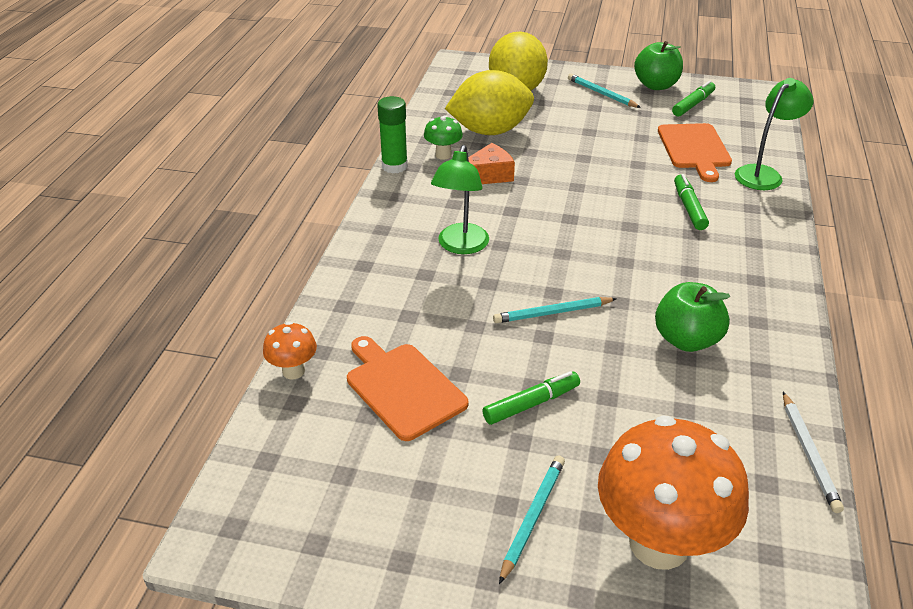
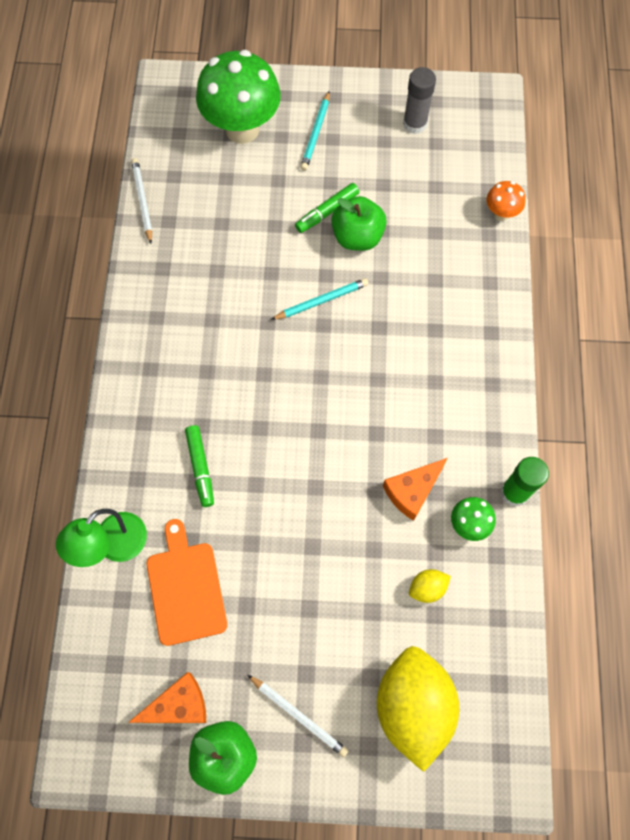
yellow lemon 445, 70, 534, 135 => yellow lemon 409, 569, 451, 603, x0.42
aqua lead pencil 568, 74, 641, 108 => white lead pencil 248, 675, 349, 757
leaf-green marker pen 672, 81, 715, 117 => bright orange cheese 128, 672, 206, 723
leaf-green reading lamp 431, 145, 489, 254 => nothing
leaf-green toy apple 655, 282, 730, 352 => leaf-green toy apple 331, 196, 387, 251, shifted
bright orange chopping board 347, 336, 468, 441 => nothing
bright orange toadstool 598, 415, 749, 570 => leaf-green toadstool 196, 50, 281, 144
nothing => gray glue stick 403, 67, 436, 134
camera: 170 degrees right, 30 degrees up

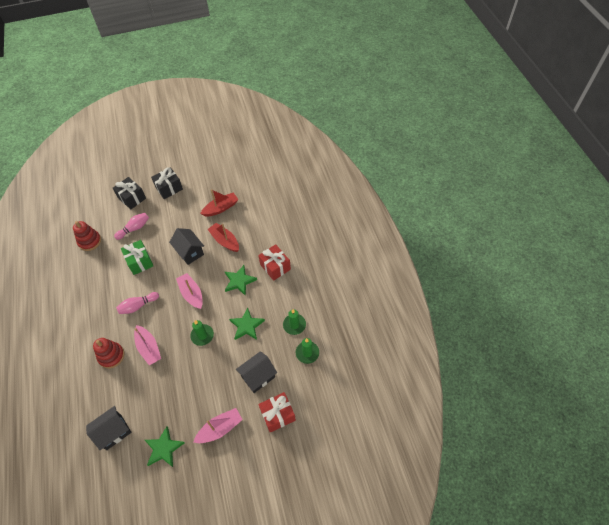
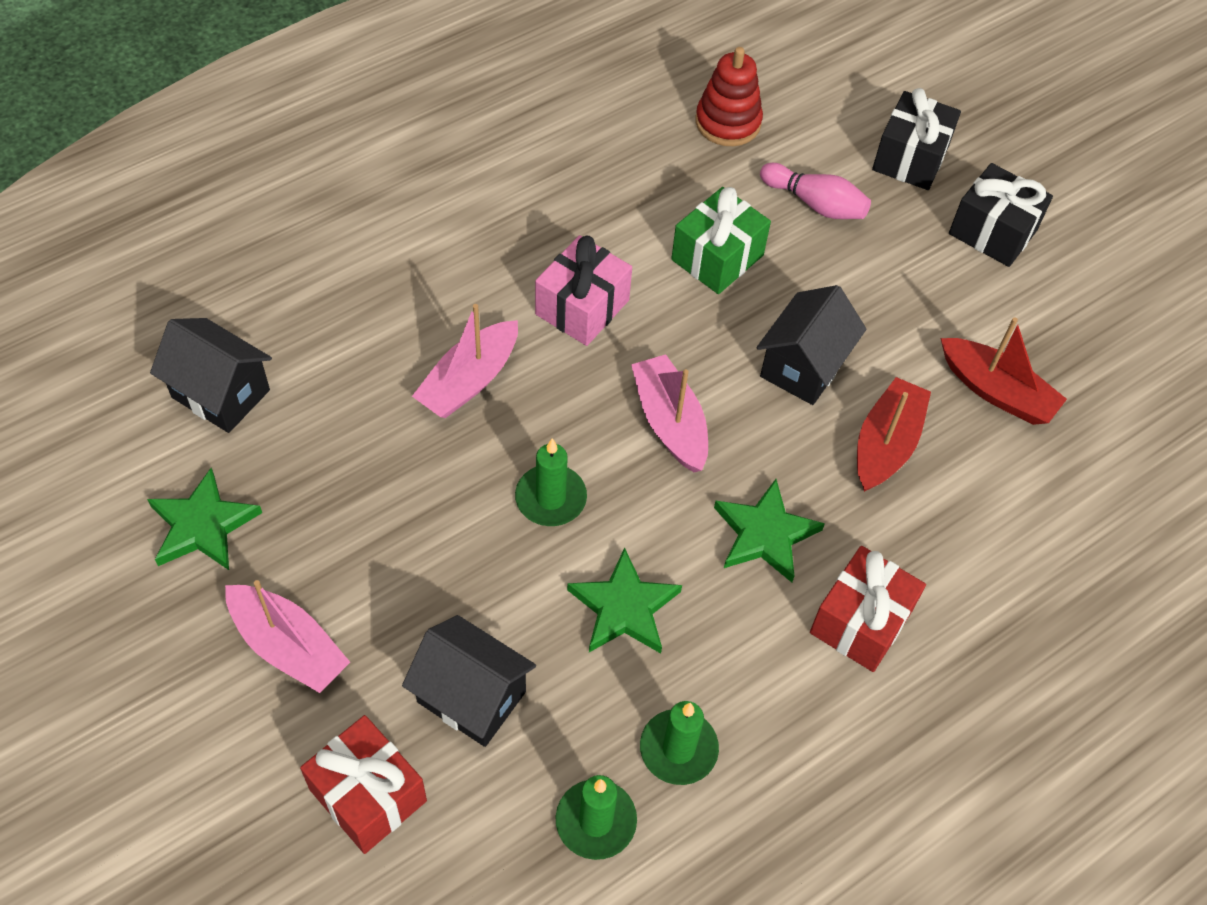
rosy toy boat 176, 273, 203, 309 => rosy toy boat 631, 354, 708, 472, 60 degrees counterclockwise
rosy bowling pin 116, 292, 159, 314 => rosy present 535, 235, 632, 346
red stacking rings 93, 338, 124, 368 => nothing
camera: 65 degrees right, 0 degrees up

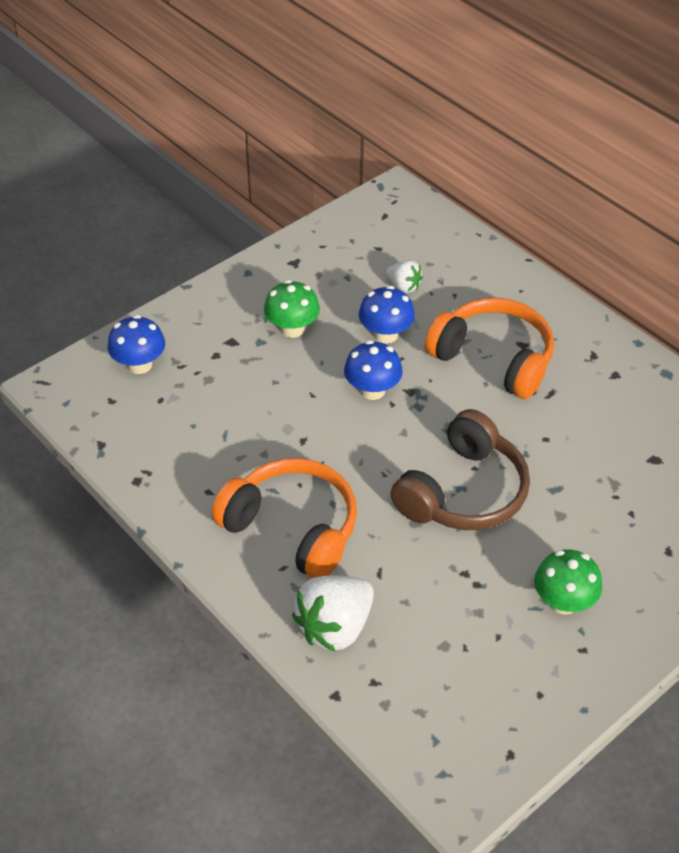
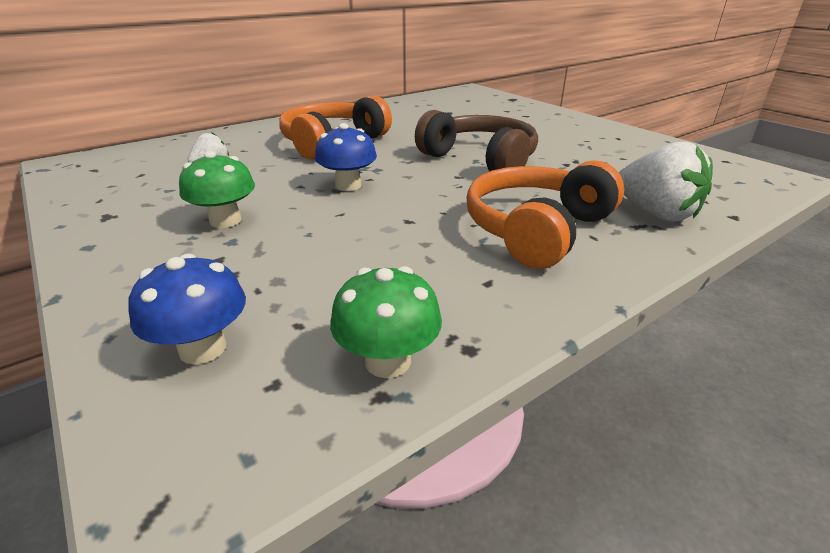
cobalt toadstool 359, 286, 415, 344 => nothing
leaf-green toadstool 534, 549, 602, 615 => leaf-green toadstool 330, 266, 442, 378, shifted
camera: 85 degrees left, 15 degrees down

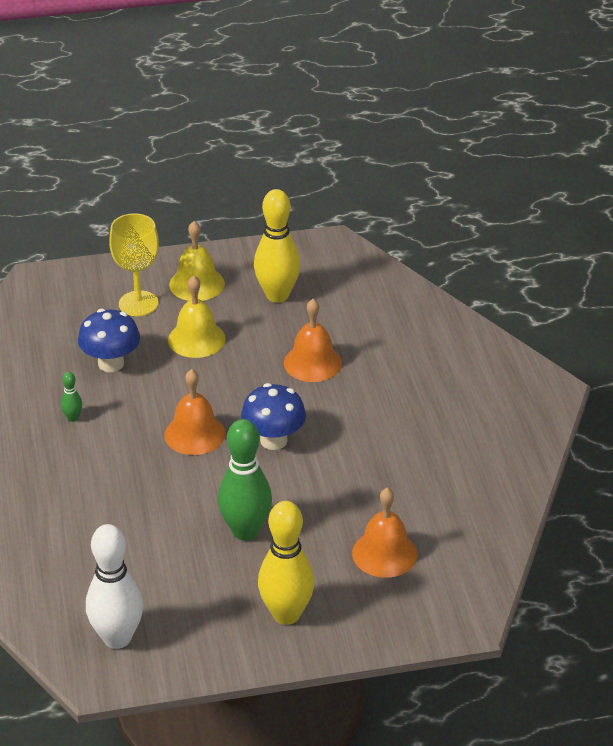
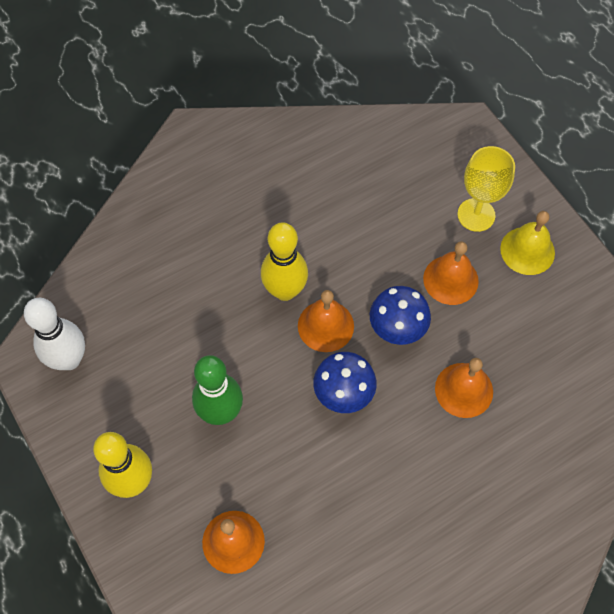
yellow bowling pin 254, 189, 301, 303 => yellow bowling pin 261, 222, 308, 301, shifted
yellow hand bell 168, 275, 226, 358 => bright orange hand bell 423, 241, 479, 305
cobalt toadstool 78, 309, 140, 372 => cobalt toadstool 370, 286, 431, 345, shifted
leaf-green bowling pin 61, 372, 83, 422 => nothing
camera: 70 degrees right, 25 degrees up

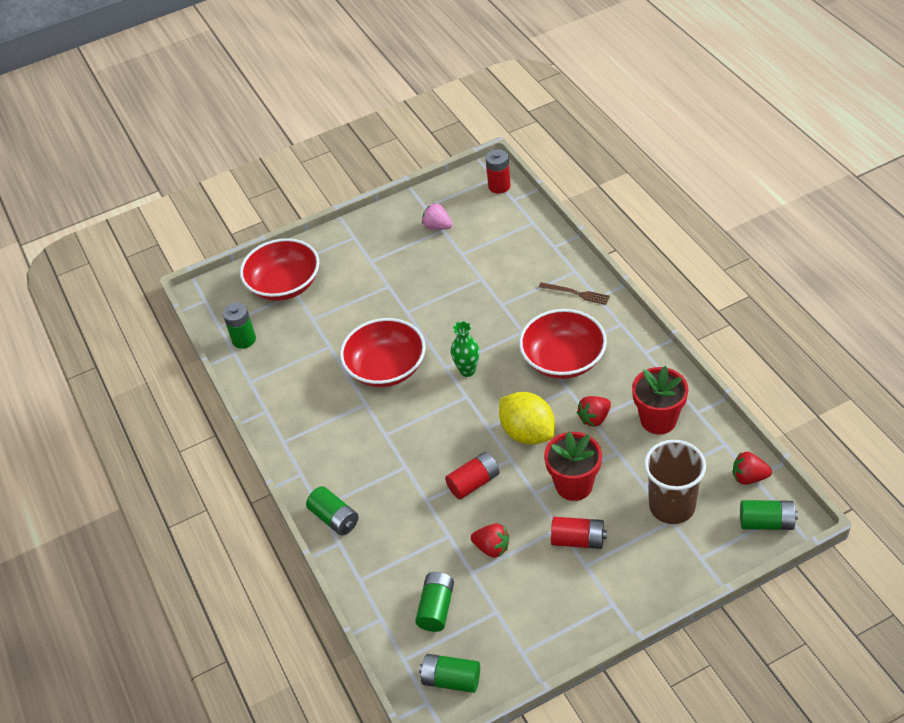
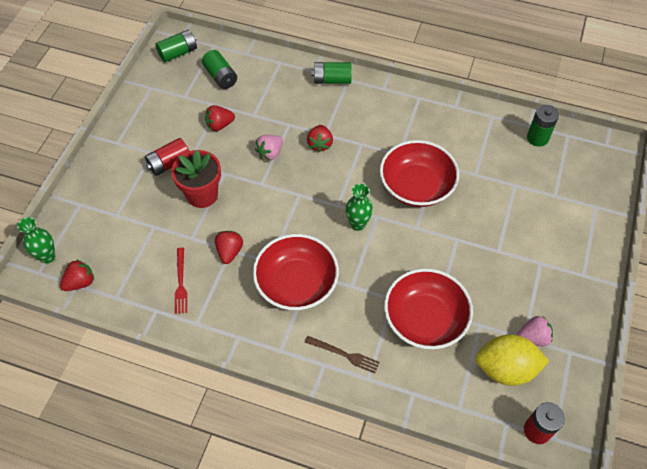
red deep dish 240, 238, 320, 301 => red deep dish 384, 268, 473, 350, shifted
dark brown fork 539, 282, 610, 305 => dark brown fork 305, 336, 380, 373, 135 degrees counterclockwise
red potted plant 632, 366, 689, 434 => red fork 175, 248, 187, 314
yellow lemon 499, 392, 555, 445 => yellow lemon 475, 334, 549, 386, shifted
dark brown beaker 644, 440, 706, 524 => nothing
red power cell 445, 452, 500, 500 => rosy toy strawberry 255, 135, 283, 160
leaf-green power cell 740, 500, 798, 530 => leaf-green vase 17, 217, 55, 264
nothing => red toy strawberry 307, 125, 333, 152
camera: 130 degrees right, 10 degrees up

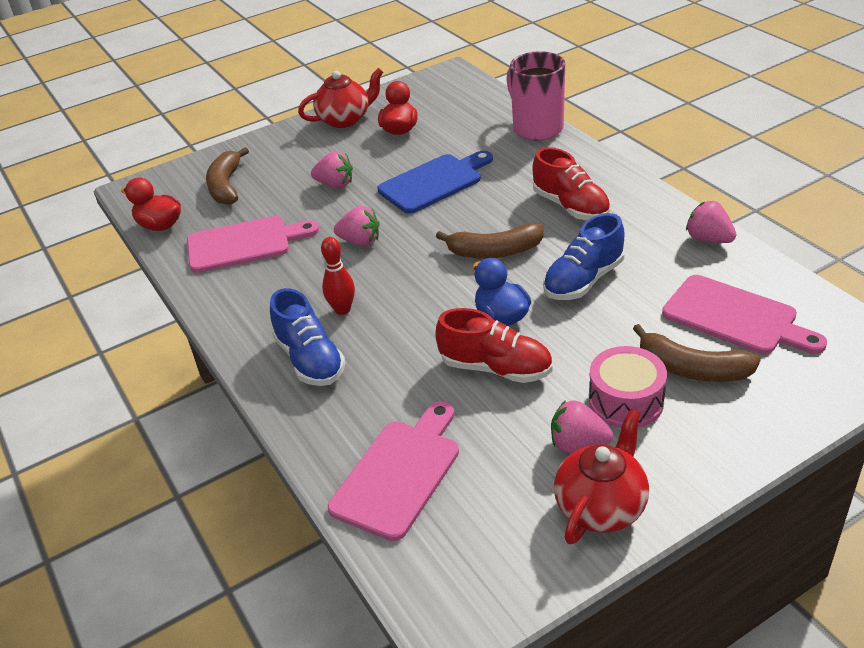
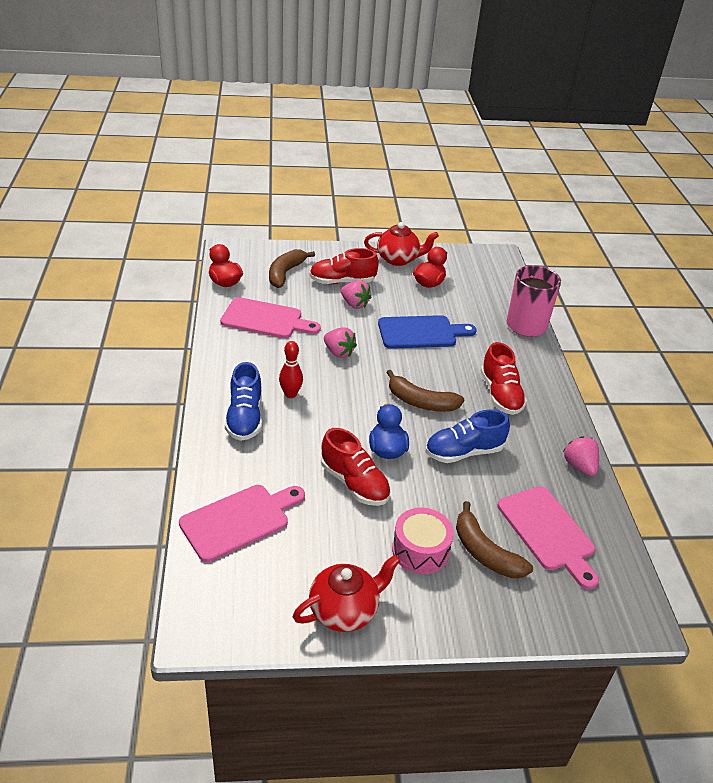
rosy toy strawberry 551, 400, 613, 453 => nothing
nothing => red shoe 309, 248, 379, 284
camera: 20 degrees right, 0 degrees up

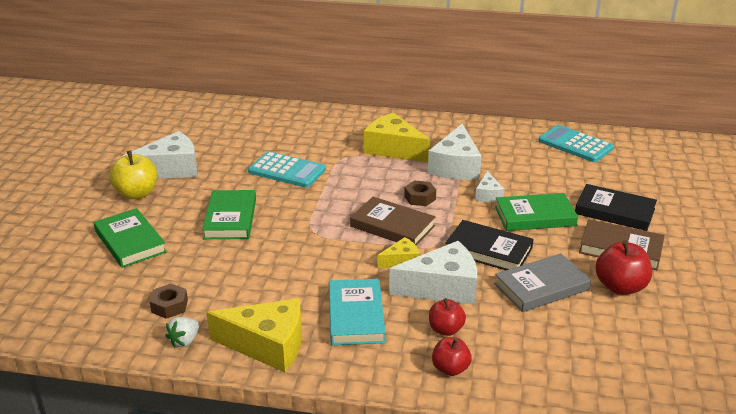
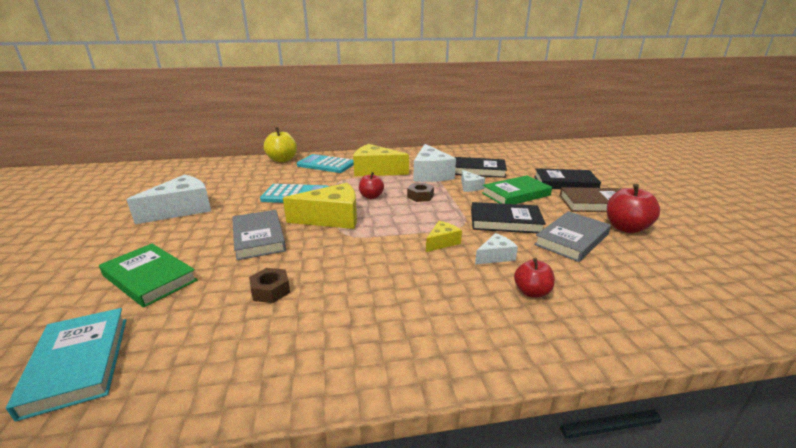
aqua calculator 538, 125, 614, 162 => aqua calculator 297, 154, 354, 173, shifted
yellow toy apple 109, 151, 157, 199 => yellow toy apple 264, 127, 297, 162, shifted
leaf-green hardcover 202, 190, 256, 239 => gray hardcover 232, 210, 286, 260
dark brown hardcover 350, 197, 436, 246 => nothing
white cheese 389, 241, 477, 305 => white cheese 475, 233, 518, 265, x0.51
aqua hardcover 329, 279, 385, 345 => aqua hardcover 6, 308, 126, 422, shifted
dark brown hex nut 150, 283, 188, 319 => dark brown hex nut 249, 268, 290, 303, shifted
yellow cheese 206, 299, 302, 372 => yellow cheese 283, 183, 357, 229, shifted
white toy strawberry 165, 317, 199, 348 => nothing
red toy apple 432, 337, 472, 376 => red toy apple 359, 172, 384, 199, shifted
nothing => black hardcover 455, 157, 507, 178
camera: 20 degrees left, 5 degrees down

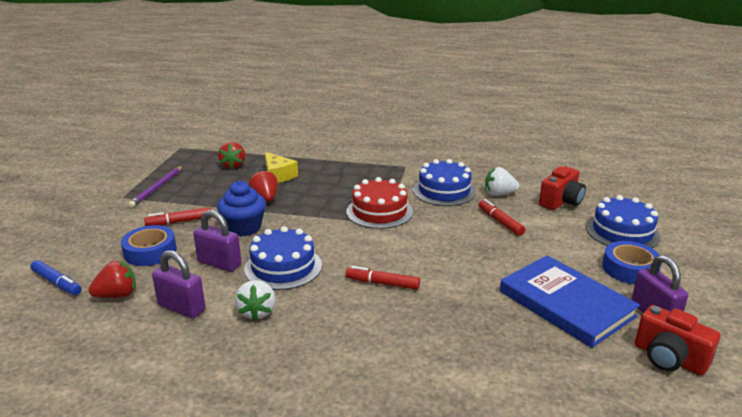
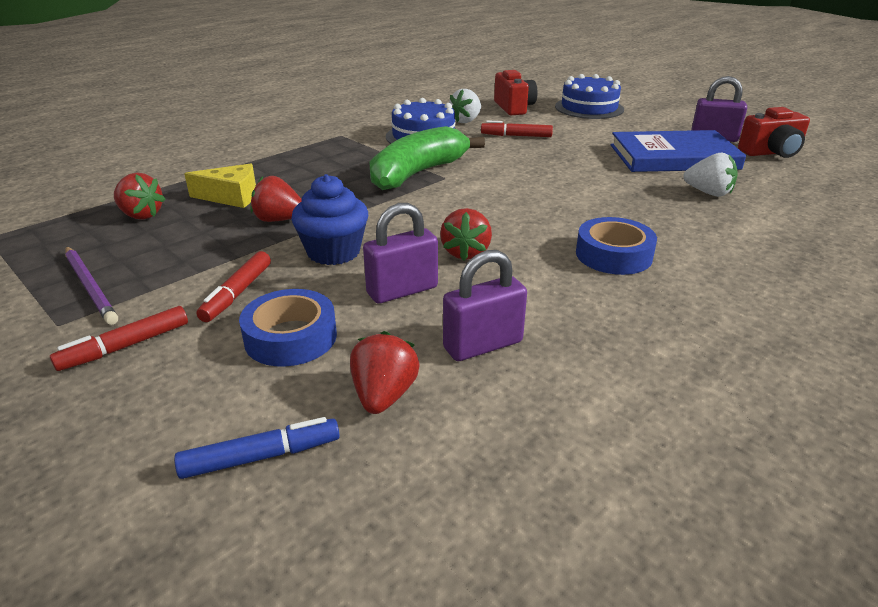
red gateau 346, 177, 413, 229 => leaf-green toy banana 369, 126, 485, 190
cobalt gateau 244, 226, 322, 290 => red toy strawberry 440, 208, 492, 261
cobalt sticky tape 602, 241, 661, 284 => cobalt sticky tape 576, 217, 657, 275, shifted
red marker pen 346, 266, 420, 290 => red marker pen 50, 306, 188, 371, shifted
white toy strawberry 235, 280, 276, 321 => white toy strawberry 683, 153, 738, 197, shifted
camera: 55 degrees left, 5 degrees up

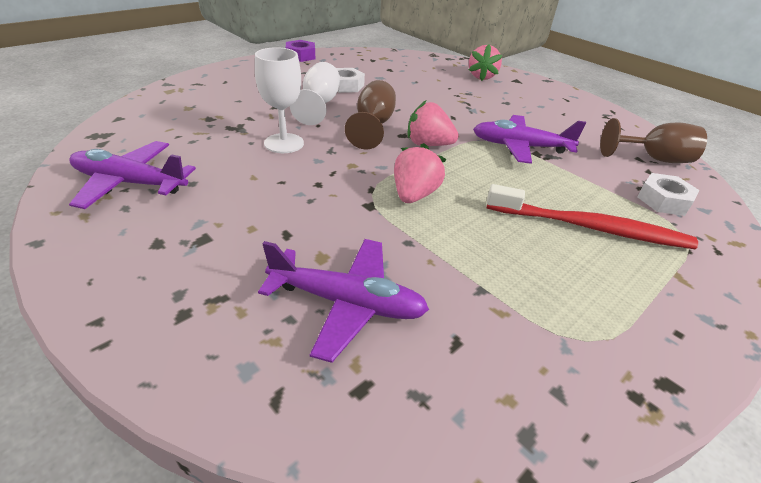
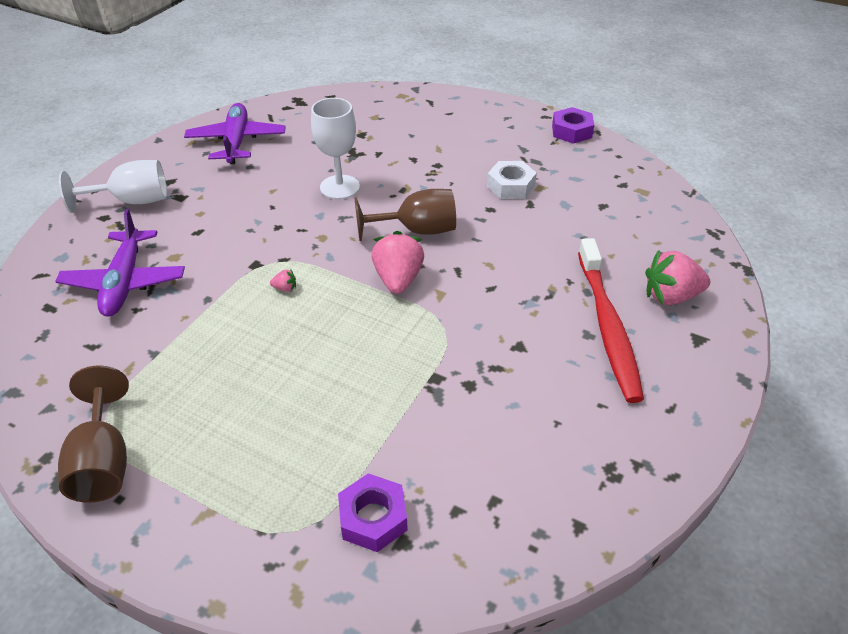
white wine glass 290, 62, 340, 125 => white wine glass 59, 160, 167, 213, shifted
royal purple toy plane 473, 115, 586, 164 => nothing
dark brown wine glass 600, 118, 707, 163 => dark brown wine glass 58, 365, 129, 503, shifted
rosy toy strawberry 394, 143, 447, 203 => rosy toy strawberry 270, 269, 296, 292, x0.42
white hex nut 637, 173, 700, 216 => royal purple hex nut 338, 473, 408, 552
red toothbrush 486, 184, 698, 249 => red toothbrush 578, 238, 644, 403, shifted
camera: 75 degrees right, 5 degrees up

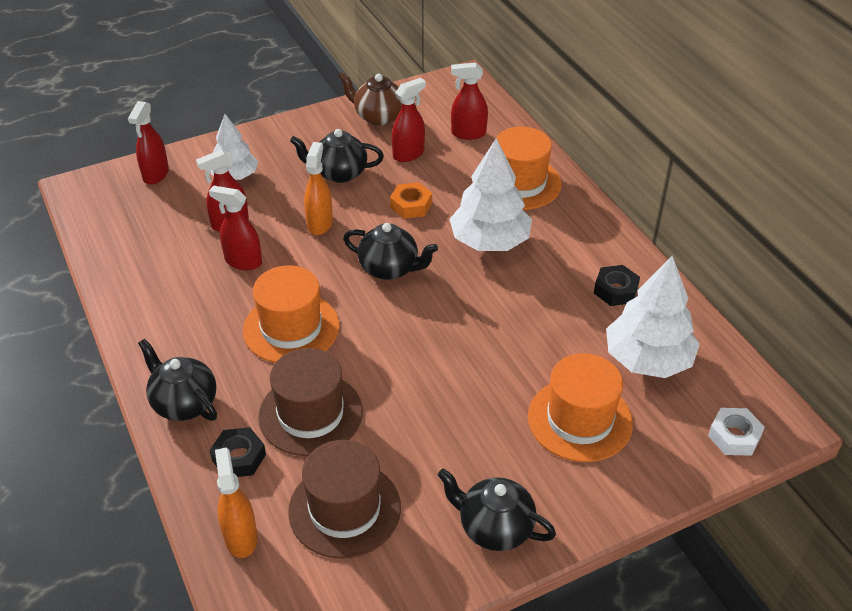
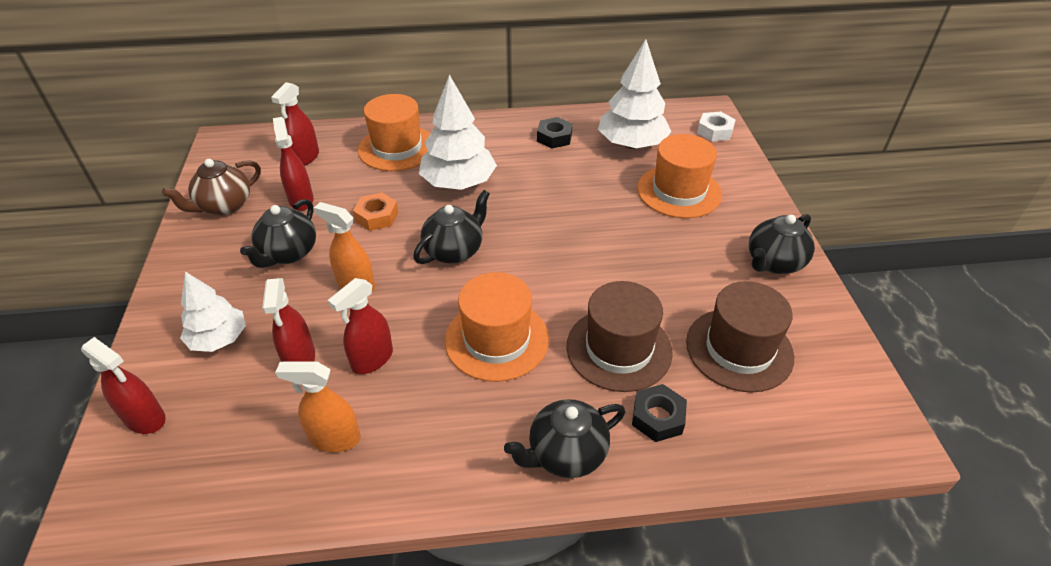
bright orange spray bottle 215, 447, 258, 558 => bright orange spray bottle 275, 362, 361, 452, shifted
camera: 70 degrees left, 0 degrees up

